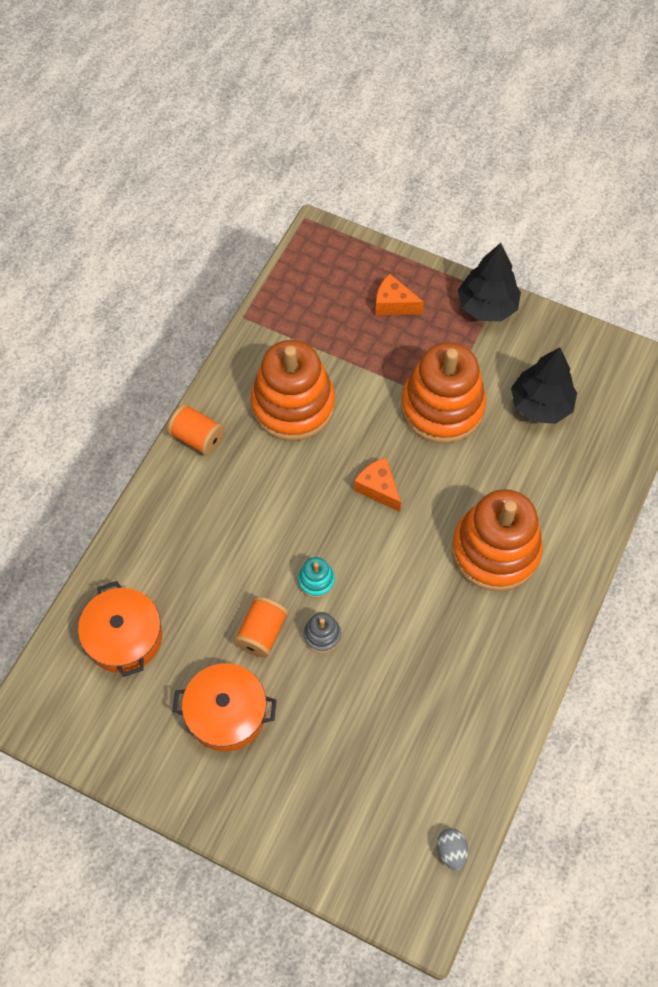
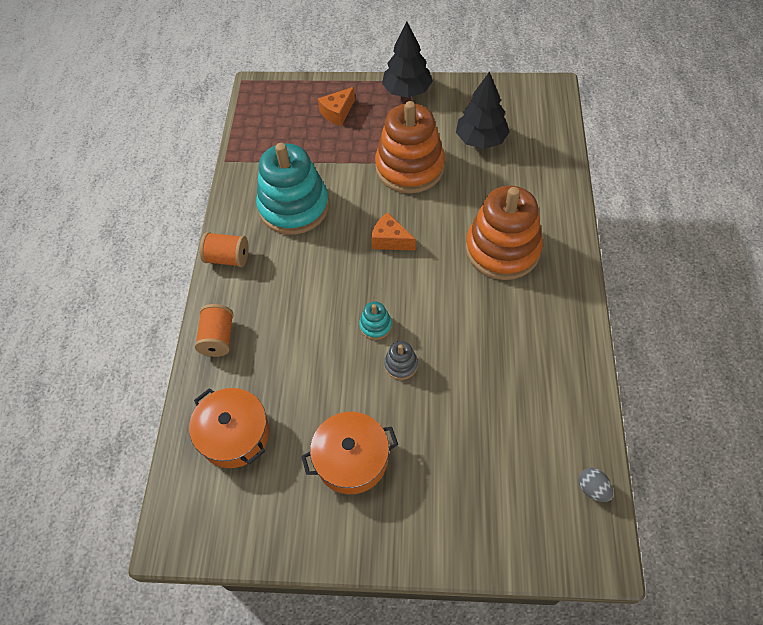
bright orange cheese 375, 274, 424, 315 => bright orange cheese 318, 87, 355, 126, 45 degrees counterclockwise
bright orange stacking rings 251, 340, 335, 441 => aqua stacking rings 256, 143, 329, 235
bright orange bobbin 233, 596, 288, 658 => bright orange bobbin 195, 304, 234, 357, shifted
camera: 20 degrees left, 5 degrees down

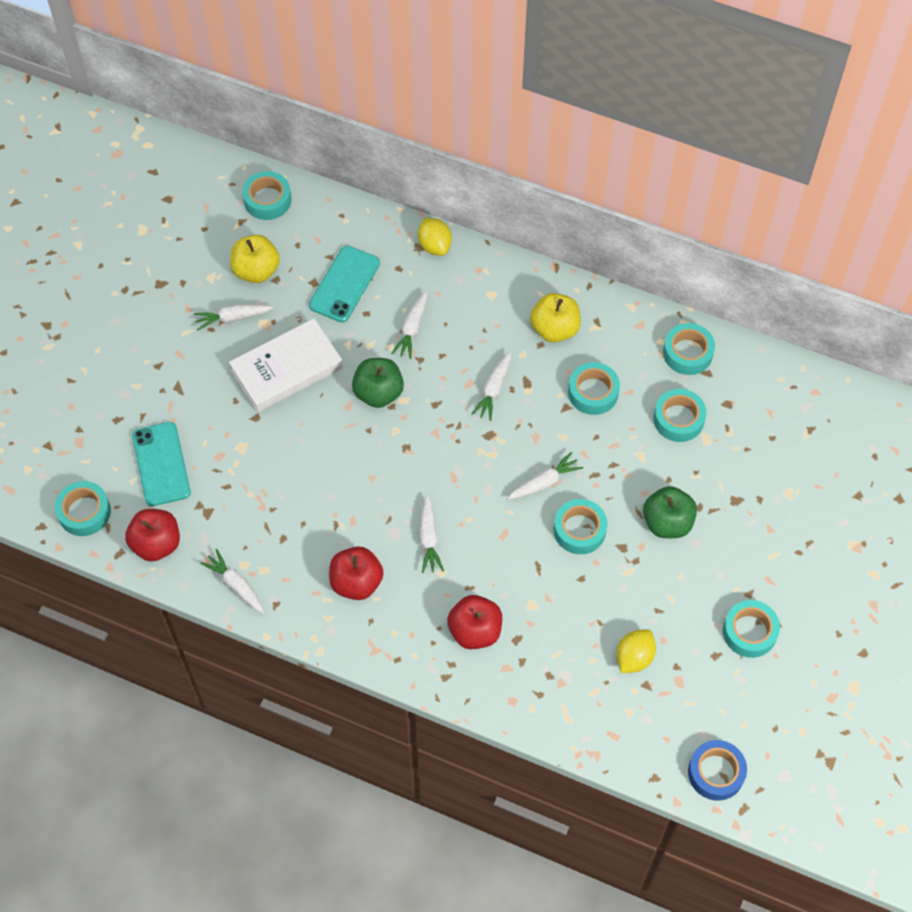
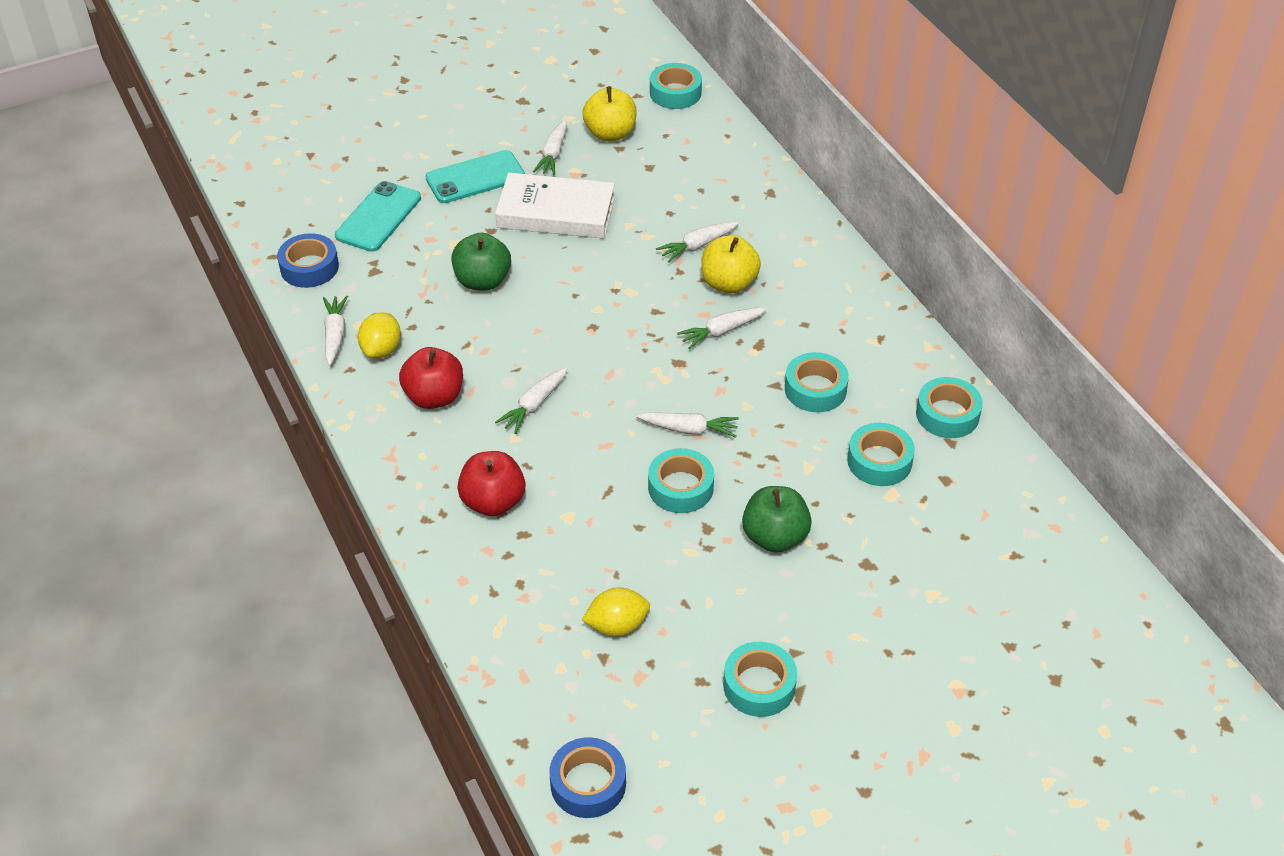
yellow lemon 418, 218, 452, 256 => yellow lemon 358, 312, 401, 358, shifted
aqua mobile phone 309, 246, 380, 322 => aqua mobile phone 425, 150, 525, 203, shifted
yellow toy apple 530, 293, 581, 342 => yellow toy apple 701, 235, 761, 293, shifted
white carrot 194, 304, 274, 330 => white carrot 533, 120, 567, 175, 105 degrees counterclockwise
leaf-green toy apple 352, 358, 404, 408 => leaf-green toy apple 451, 233, 511, 291, shifted
aqua sticky tape 55, 481, 111, 536 => nothing
red toy apple 125, 509, 180, 562 => cobalt sticky tape 277, 233, 339, 288
camera: 40 degrees right, 15 degrees down

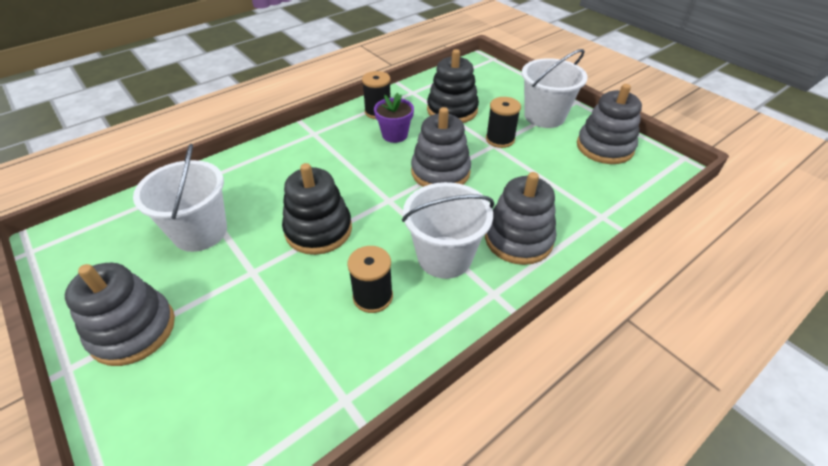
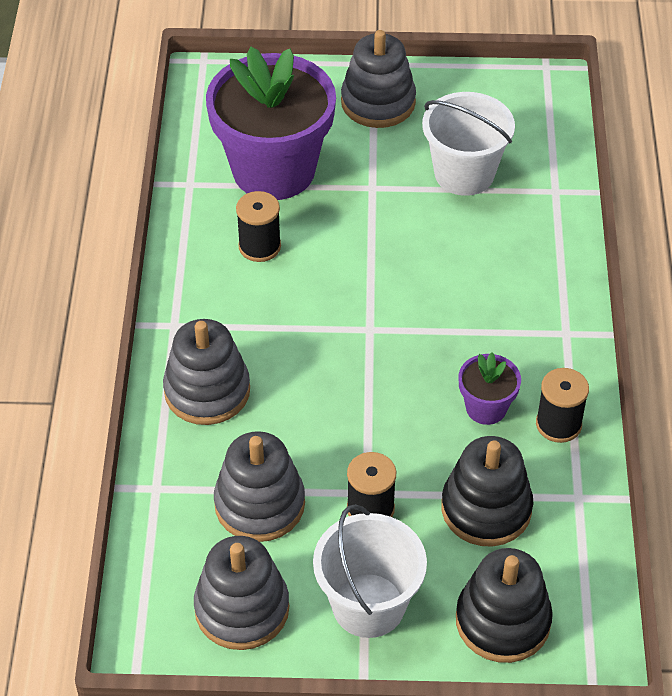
gray stacking rings 411, 107, 471, 187 => gray stacking rings 214, 431, 305, 542, shifted
black stacking rings 282, 163, 352, 255 => black stacking rings 456, 548, 553, 663, shifted
white bucket 402, 182, 494, 279 => nothing
nothing => royal purple potted plant 206, 47, 336, 200
camera: 130 degrees right, 5 degrees up

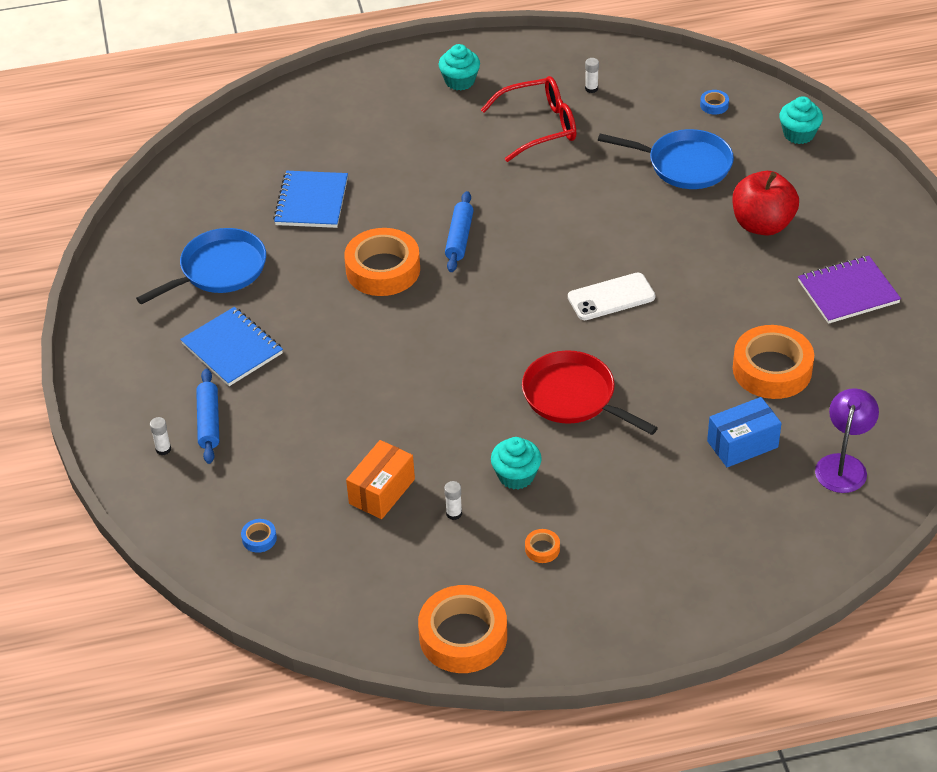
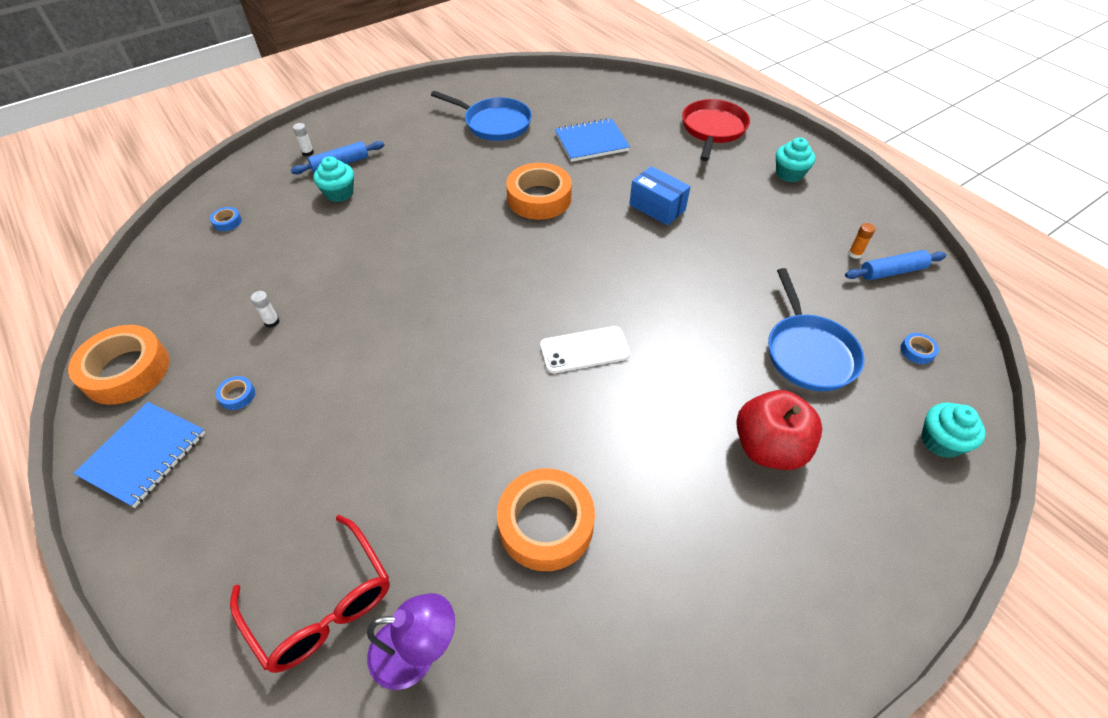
white glue stick 585, 58, 599, 93 => bright orange glue stick 848, 223, 875, 259
red glasses 481, 76, 576, 162 => red glasses 230, 515, 390, 673, shifted
cobalt dough roller 445, 191, 474, 272 => cobalt dough roller 845, 250, 946, 280, shifted
royal purple exercise book 798, 256, 901, 324 => nothing
white mobile phone 568, 272, 655, 320 => white mobile phone 540, 326, 630, 373, 60 degrees counterclockwise
cobalt exercise book 180, 307, 283, 386 => cobalt exercise book 73, 402, 205, 508, shifted
red frying pan 522, 350, 658, 435 => red frying pan 682, 99, 750, 161, shifted
cobalt box 707, 397, 782, 467 => cobalt box 629, 166, 691, 226, shifted
aqua muffin 491, 437, 542, 490 => aqua muffin 313, 156, 354, 202, shifted
bright orange box 346, 440, 415, 519 => nothing
bright orange sticky tape 525, 529, 560, 563 => cobalt sticky tape 216, 376, 255, 410
camera: 65 degrees right, 5 degrees up

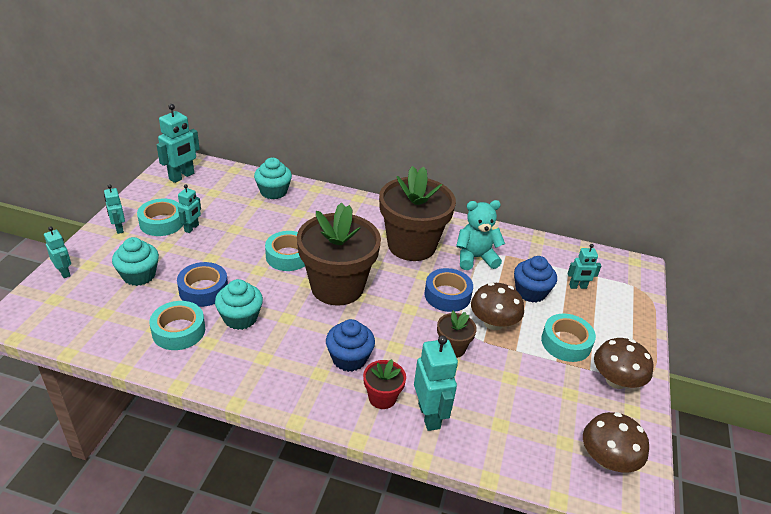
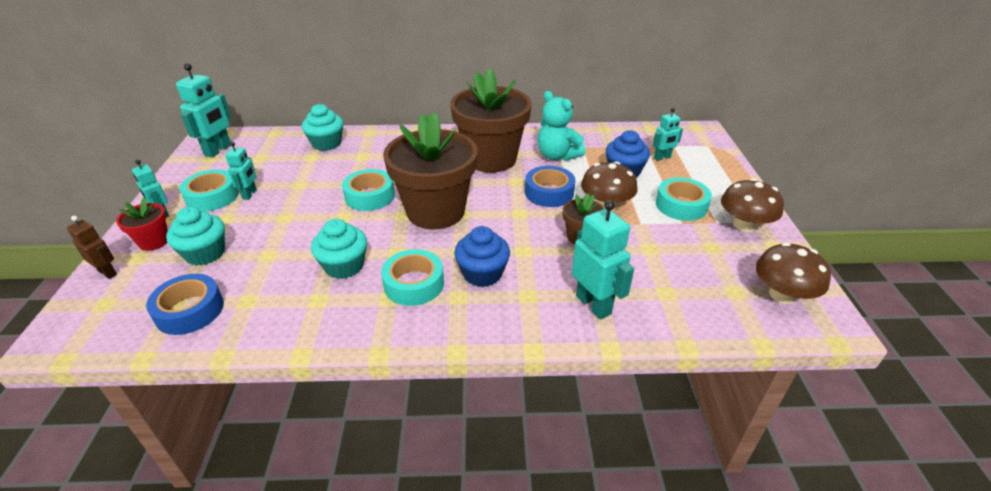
aqua teddy bear 456, 200, 505, 270 => aqua teddy bear 538, 91, 586, 161, 105 degrees counterclockwise
aqua toy robot 44, 227, 71, 278 => dark brown toy robot 67, 216, 117, 279
cobalt sticky tape 177, 262, 228, 307 => cobalt sticky tape 146, 274, 224, 335, shifted
aqua sticky tape 149, 301, 205, 350 => aqua sticky tape 381, 249, 444, 306, shifted
red potted plant 363, 359, 406, 409 => red potted plant 116, 197, 168, 251, shifted
camera: 15 degrees left, 0 degrees up

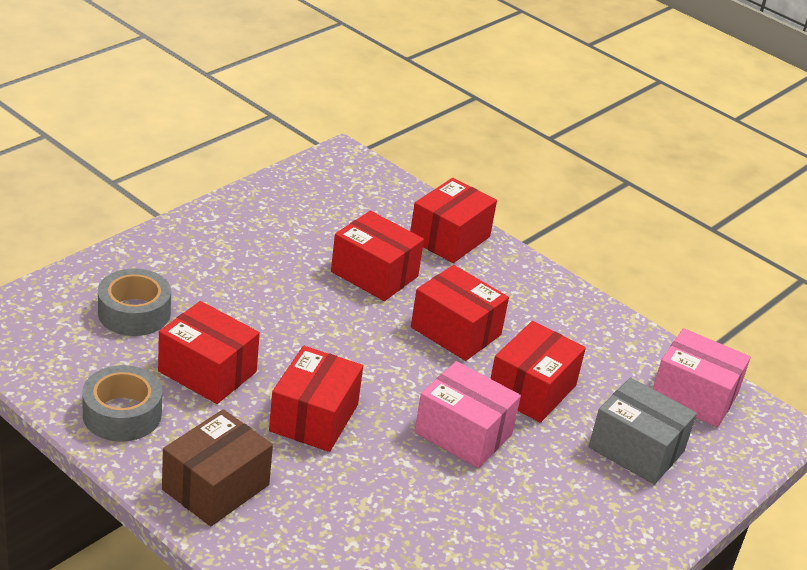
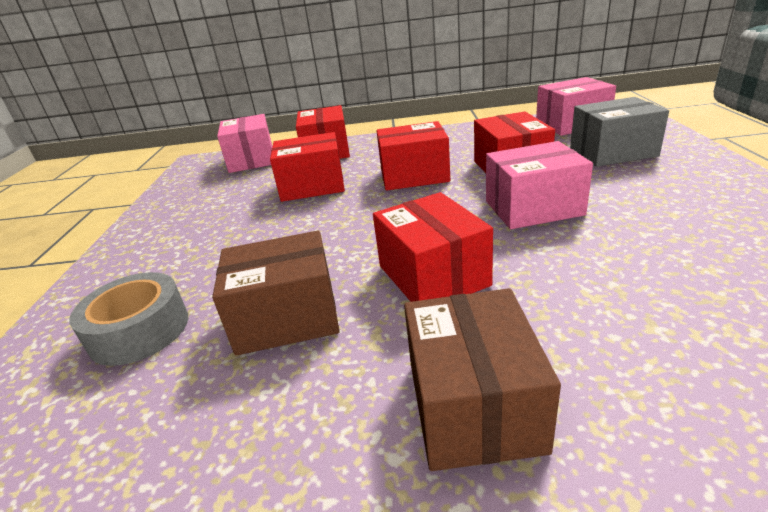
red box 158, 301, 260, 404 => dark brown box 212, 230, 340, 356
gray sticky tape 82, 365, 162, 442 => nothing
nothing => rosy box 217, 114, 273, 173
camera: 35 degrees left, 5 degrees down

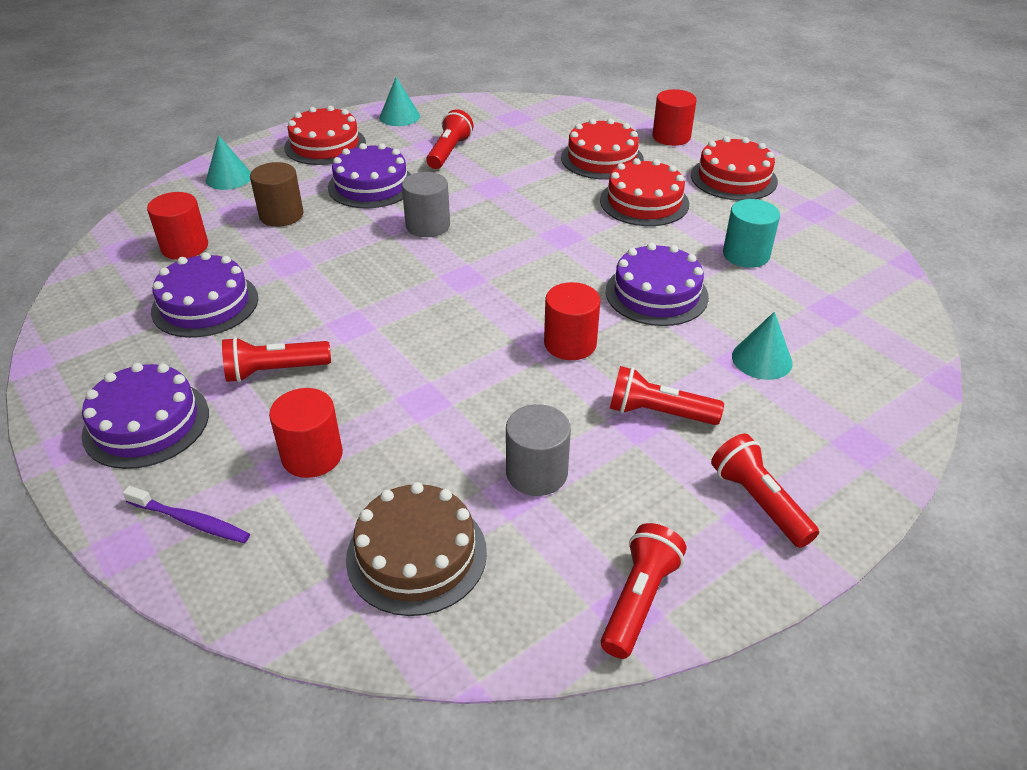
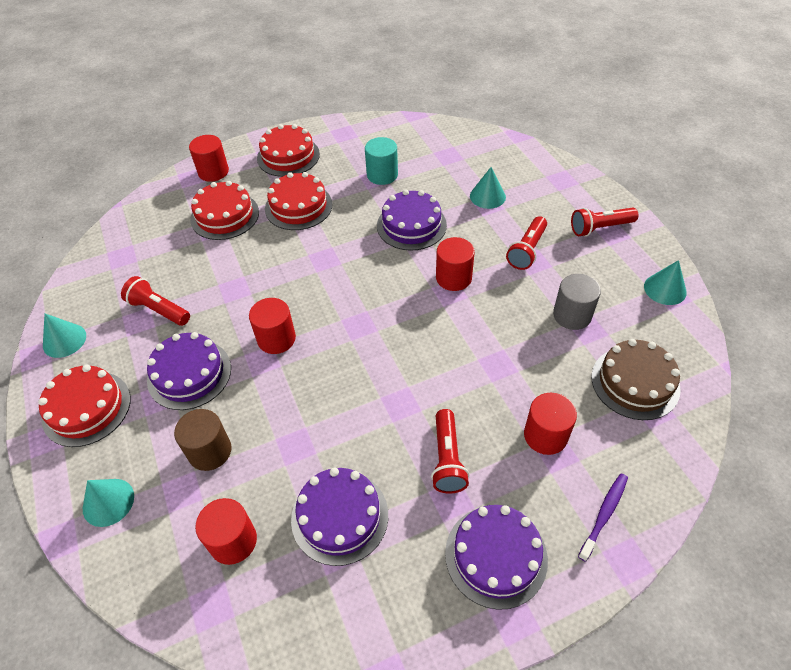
gray solid cylinder 402, 172, 450, 237 => red solid cylinder 249, 298, 296, 354
red pocket torch 601, 523, 686, 659 => aqua cone 644, 260, 687, 305
camera: 75 degrees left, 10 degrees up

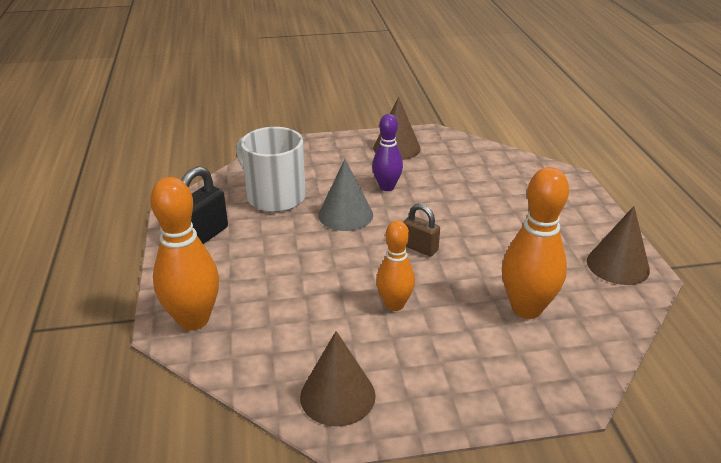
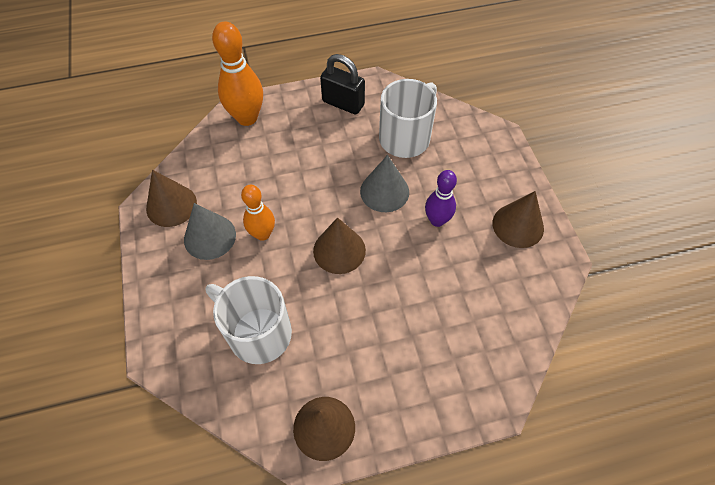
bright orange bowling pin 502, 167, 569, 319 => white tea mug 206, 276, 292, 364
dark brown padlock 403, 204, 440, 257 => dark brown cone 313, 218, 366, 274
nothing => gray cone 184, 203, 236, 260
camera: 85 degrees right, 25 degrees up

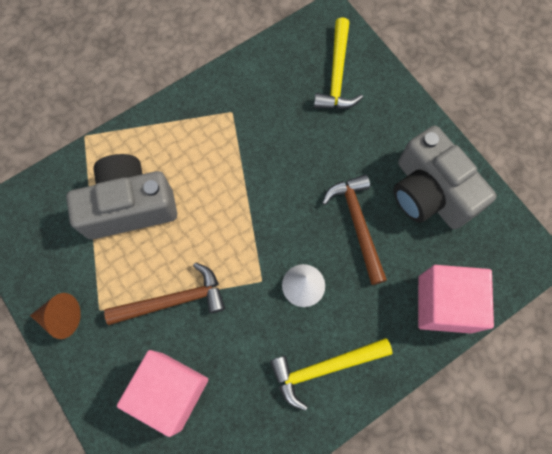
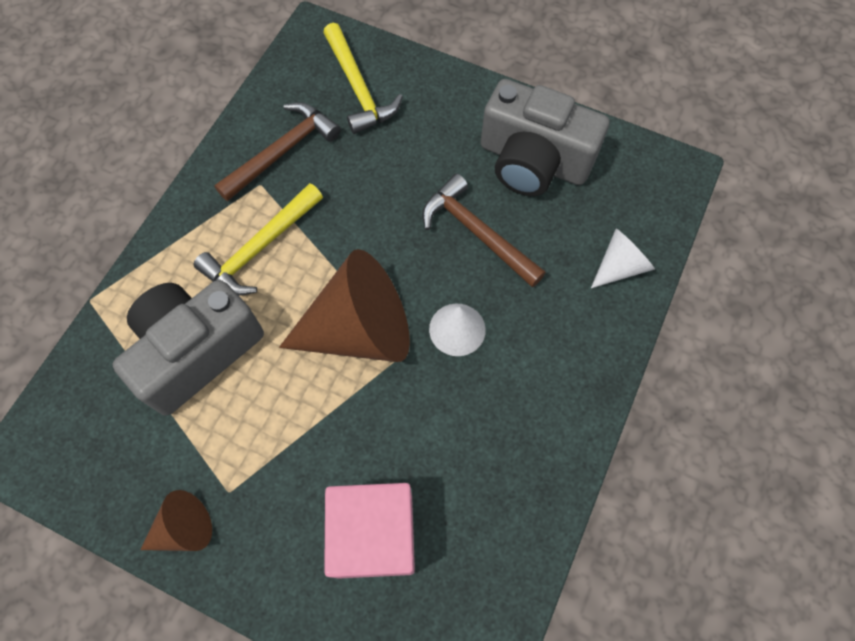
dark brown claw hammer 104, 262, 225, 325 => dark brown claw hammer 214, 102, 341, 201, shifted
rosy solid cube 418, 265, 494, 334 => white cone 591, 229, 655, 288
yellow claw hammer 270, 338, 393, 411 => yellow claw hammer 194, 183, 323, 296, shifted
nothing => dark brown cone 279, 249, 410, 362
camera: 30 degrees left, 5 degrees down

